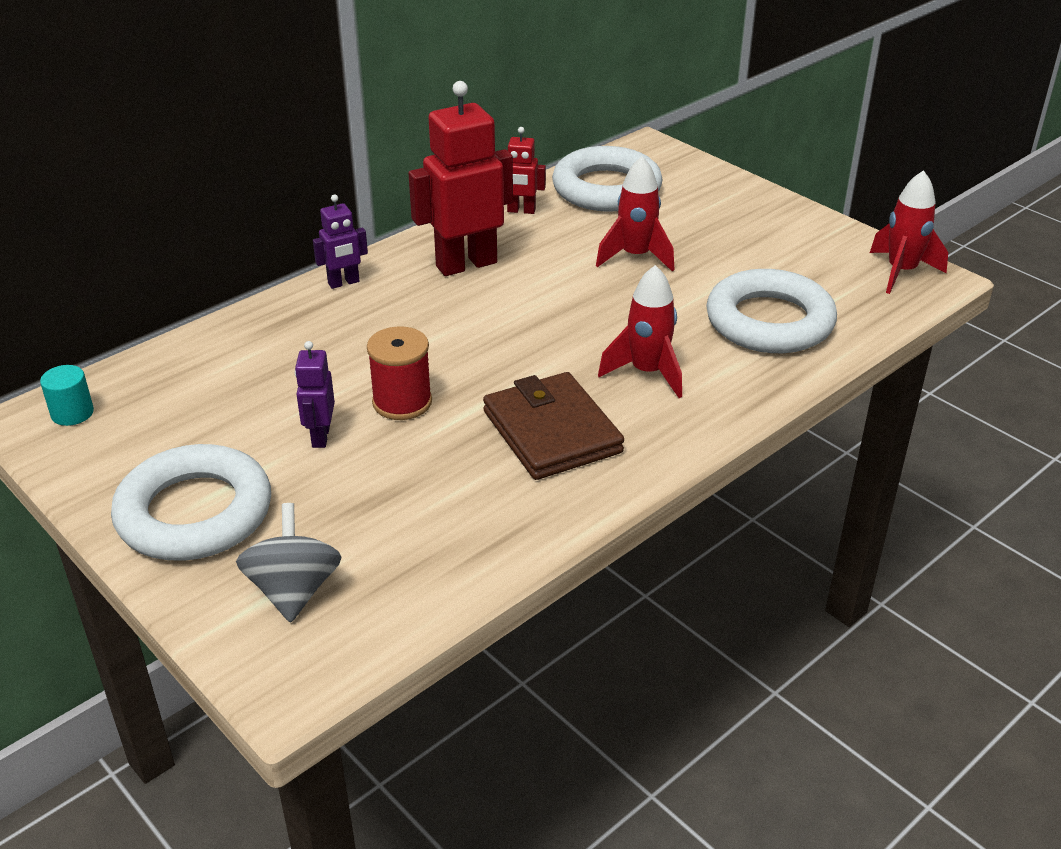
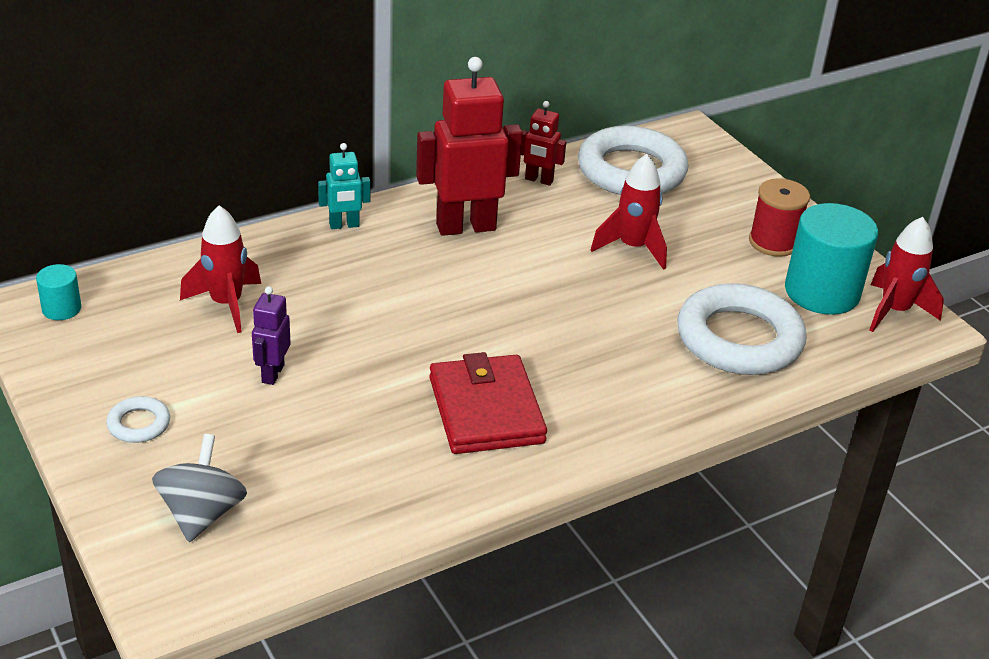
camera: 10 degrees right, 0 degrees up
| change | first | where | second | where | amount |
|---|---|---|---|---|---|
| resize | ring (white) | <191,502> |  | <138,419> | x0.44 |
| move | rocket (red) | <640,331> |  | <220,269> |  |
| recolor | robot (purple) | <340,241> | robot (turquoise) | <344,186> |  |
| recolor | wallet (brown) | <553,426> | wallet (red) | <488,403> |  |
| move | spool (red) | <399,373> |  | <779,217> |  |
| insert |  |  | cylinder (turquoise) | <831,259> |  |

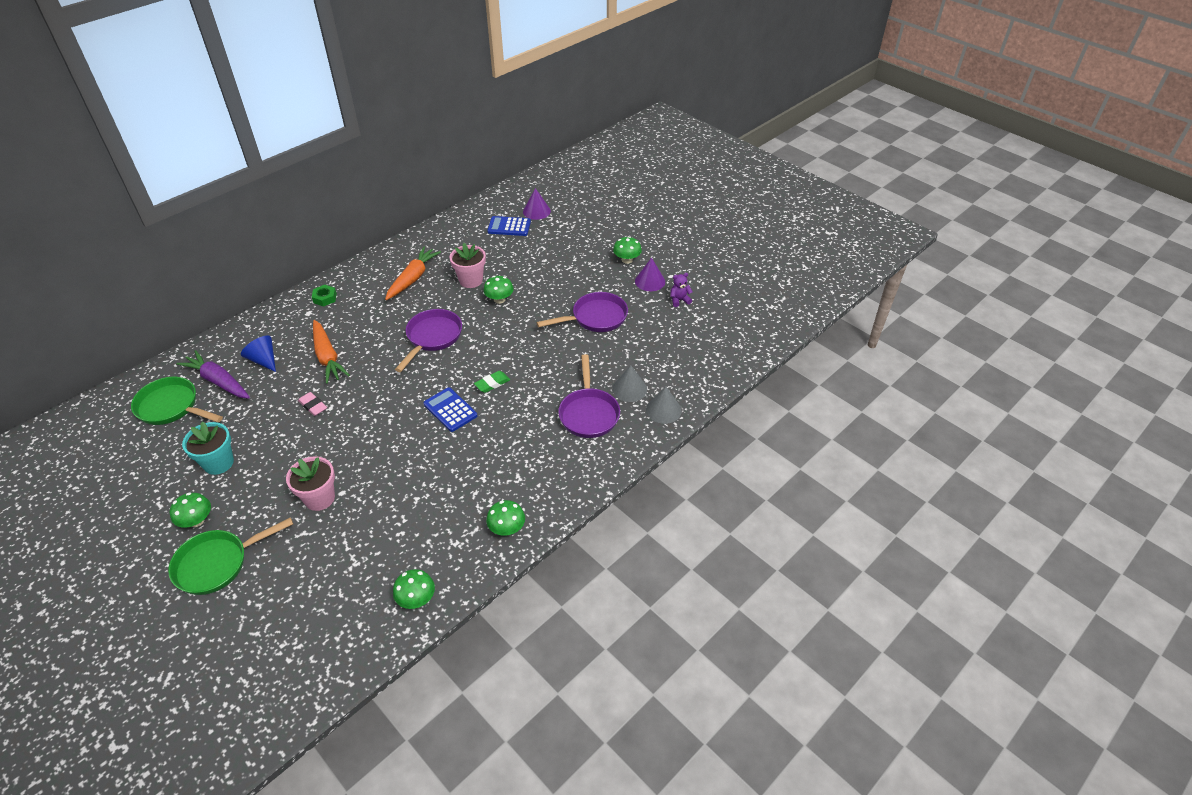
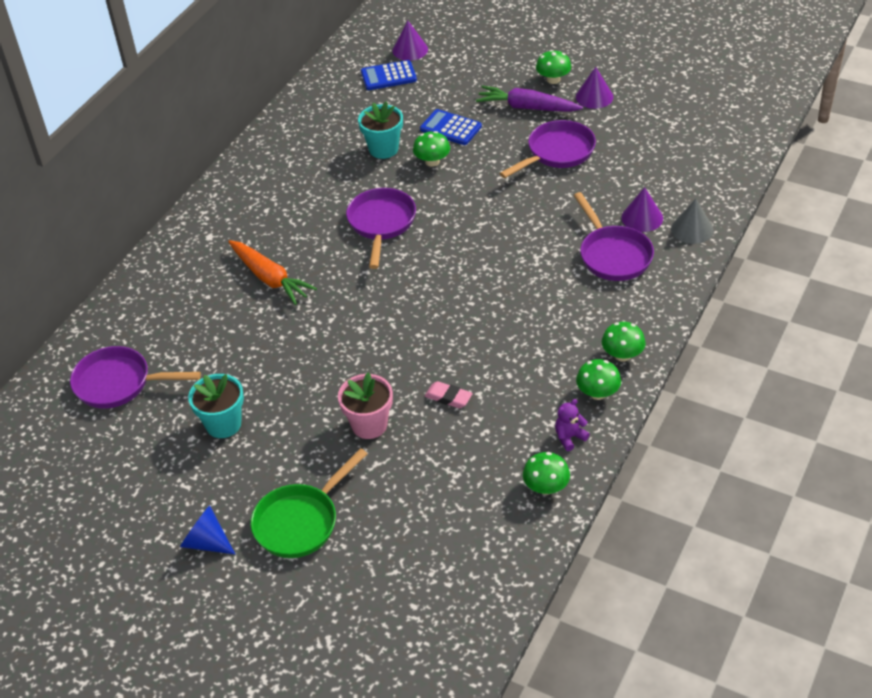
camera: 15 degrees left, 0 degrees up
| change | first | where | second | where | amount |
|---|---|---|---|---|---|
| recolor | pan (green) | <177,401> | pan (purple) | <135,377> |  |
| move | cone (blue) | <258,354> |  | <207,529> |  |
| recolor | flower pot (pink) | <468,265> | flower pot (turquoise) | <380,130> |  |
| move | calculator (blue) | <450,409> |  | <451,127> |  |
| move | eraser (pink) | <312,404> |  | <449,394> |  |
| move | carrot (purple) | <213,374> |  | <529,99> |  |
| move | teddy bear (purple) | <681,290> |  | <572,425> |  |
| move | mushroom (green) | <190,510> |  | <623,342> |  |
| recolor | cone (grey) | <629,383> | cone (purple) | <642,209> |  |
| delete | nut (green) | <324,296> |  |  |  |
| delete | carrot (orange) | <413,273> |  |  |  |
| delete | eraser (green) | <492,382> |  |  |  |

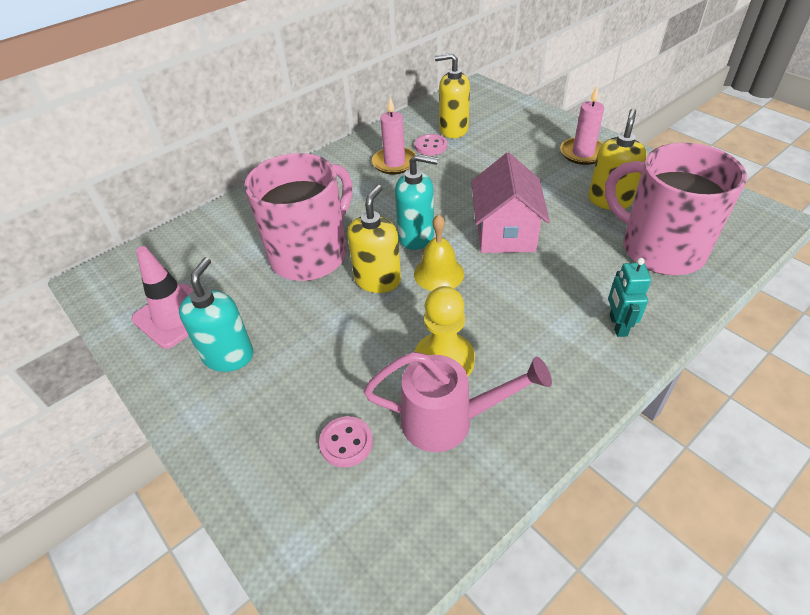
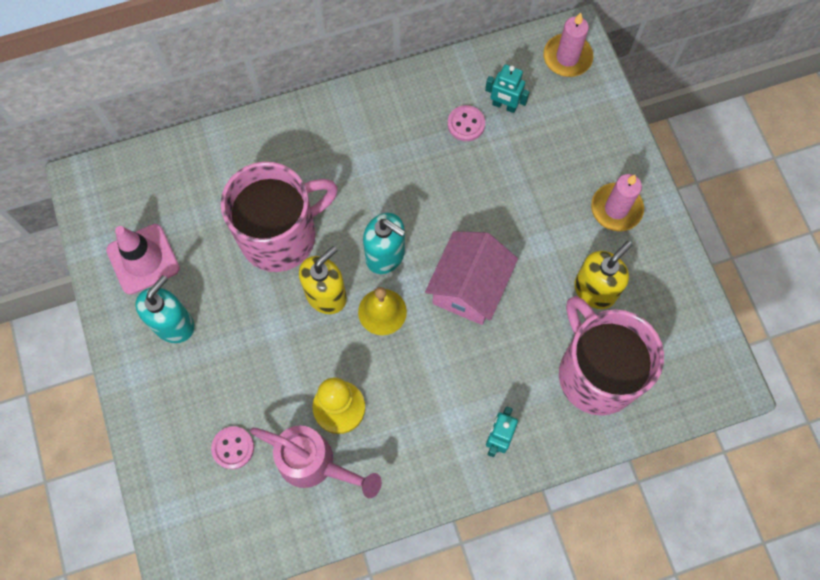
camera: 20 degrees right, 25 degrees up
| change | first | where | second | where | amount |
|---|---|---|---|---|---|
| replace | soap dispenser (yellow) | <452,95> | robot (turquoise) | <507,88> |  |
| move | candle (pink) | <394,135> |  | <568,45> |  |

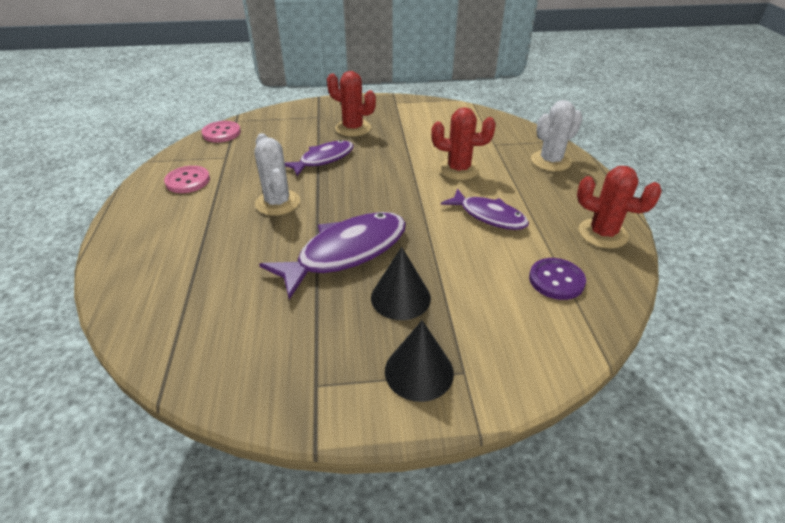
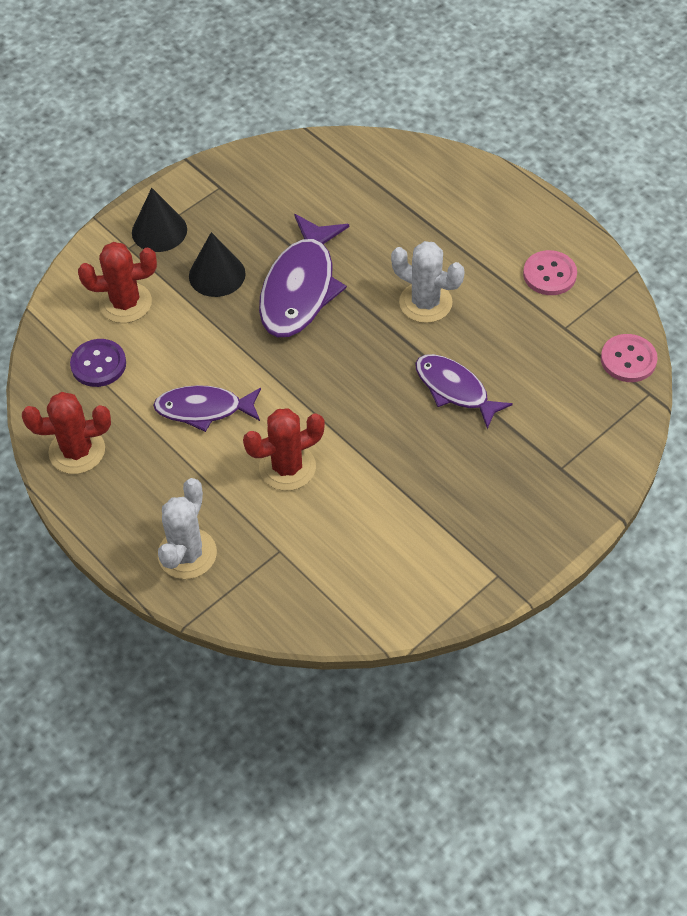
camera: 145 degrees right, 15 degrees up
| change | first | where | second | where | amount |
|---|---|---|---|---|---|
| move | cactus (red) | <351,104> |  | <117,282> |  |
| rotate | fish (purple) | <319,158> |  | <464,391> | 120 degrees clockwise |

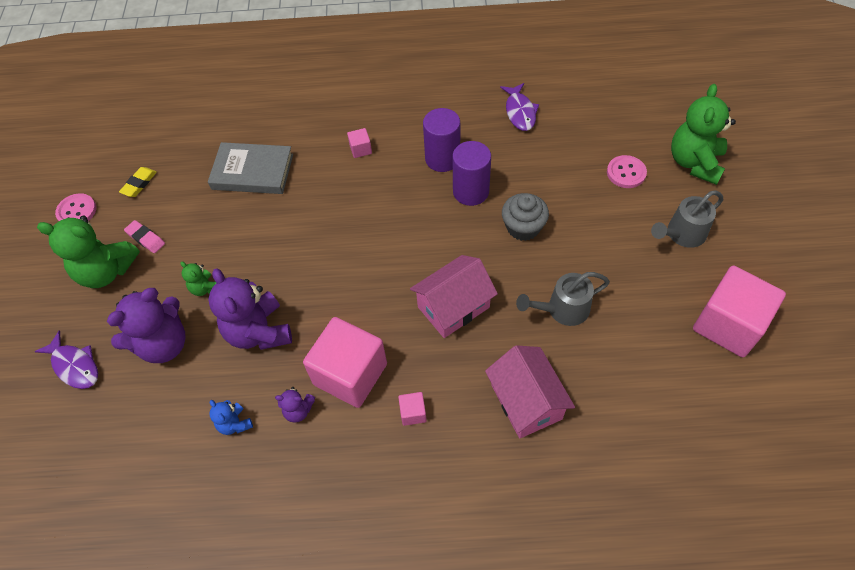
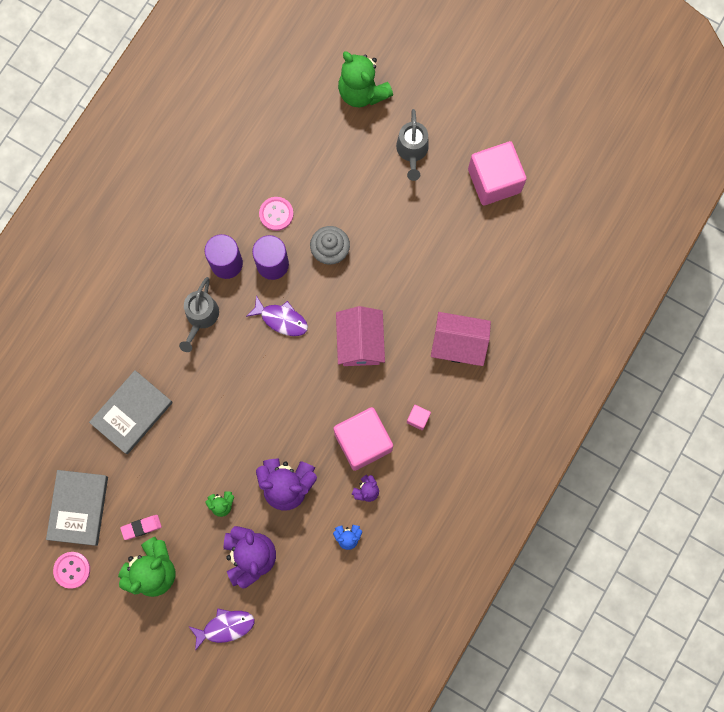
camera: 60 degrees left, 20 degrees up
| change | first | where | second | where | amount |
|---|---|---|---|---|---|
| replace | eraser (yellow) | <138,182> | book (grey) | <77,508> |  |
| move | watering can (grey) | <563,299> |  | <199,314> |  |
| move | fish (purple) | <519,107> |  | <277,315> |  |
| move | button (pink) | <627,171> |  | <276,214> |  |
| delete | cube (pink) | <359,143> |  |  |  |

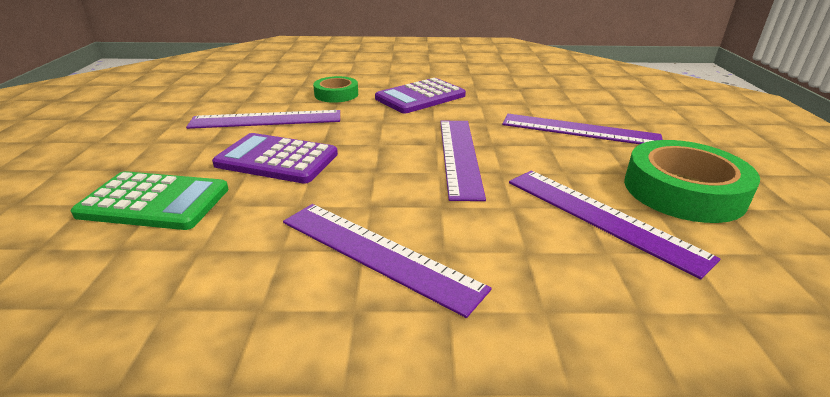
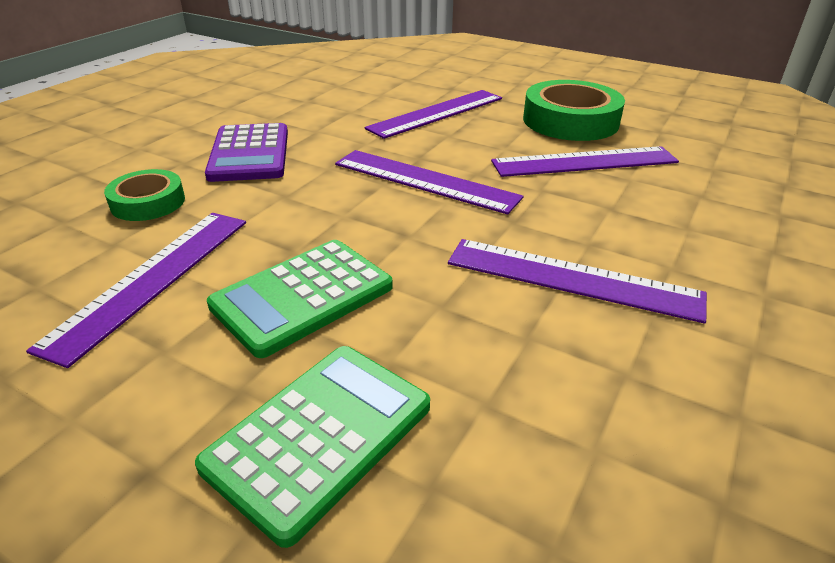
camera: 60 degrees left, 5 degrees up
| change | first | where | second | where | amount |
|---|---|---|---|---|---|
| recolor | calculator (purple) | <275,158> | calculator (green) | <300,299> |  |
| rotate | ruler (purple) | <387,261> |  | <577,281> | 45 degrees clockwise |

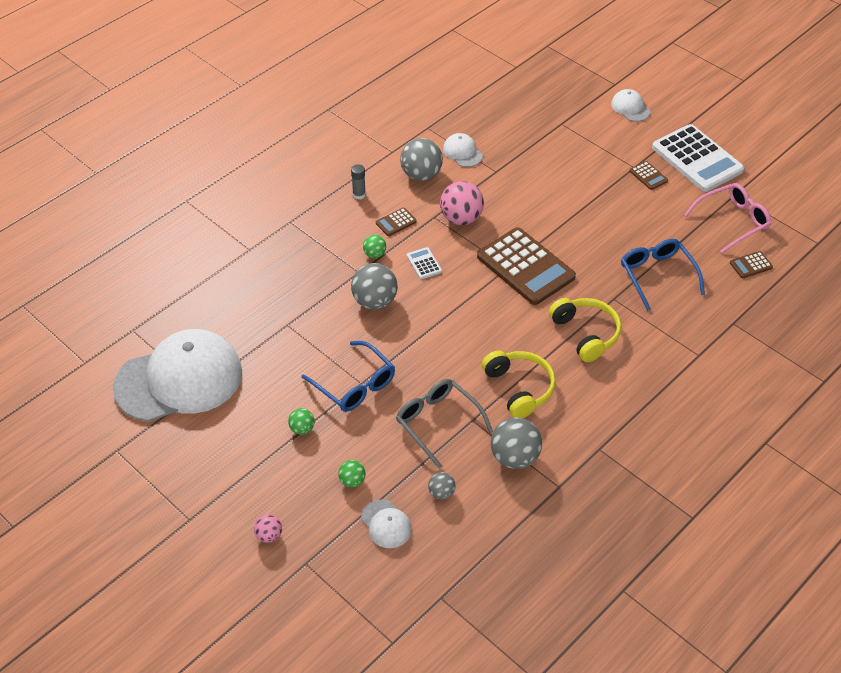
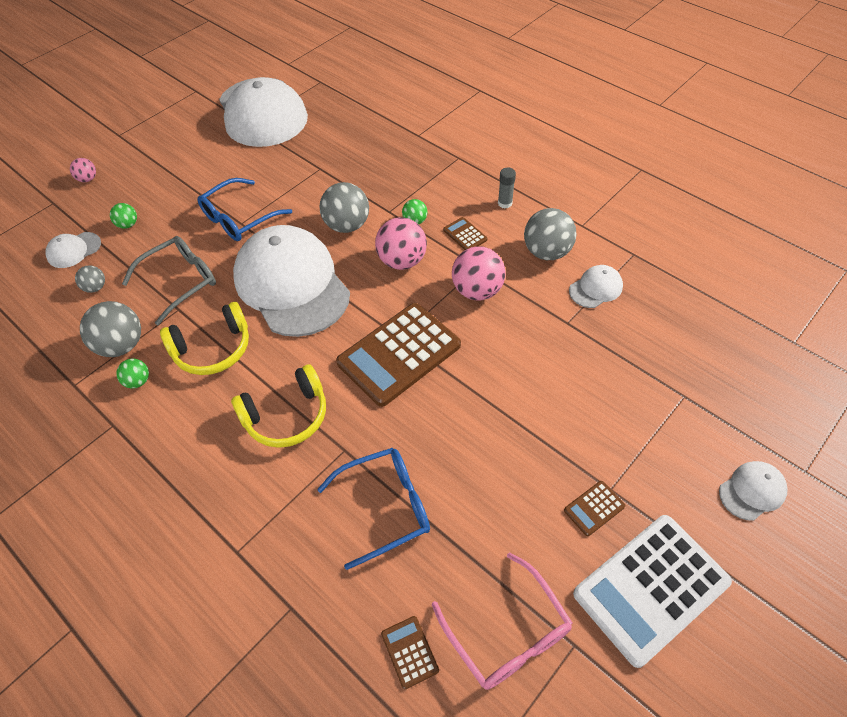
camera: 90 degrees right, 5 degrees up
| change | first | where | second | where | amount |
|---|---|---|---|---|---|
| move | ball (green) | <301,421> |  | <132,373> |  |
| insert |  |  | cap (white) | <291,281> |  |
| replace | calculator (white) | <424,263> | ball (pink) | <401,243> |  |

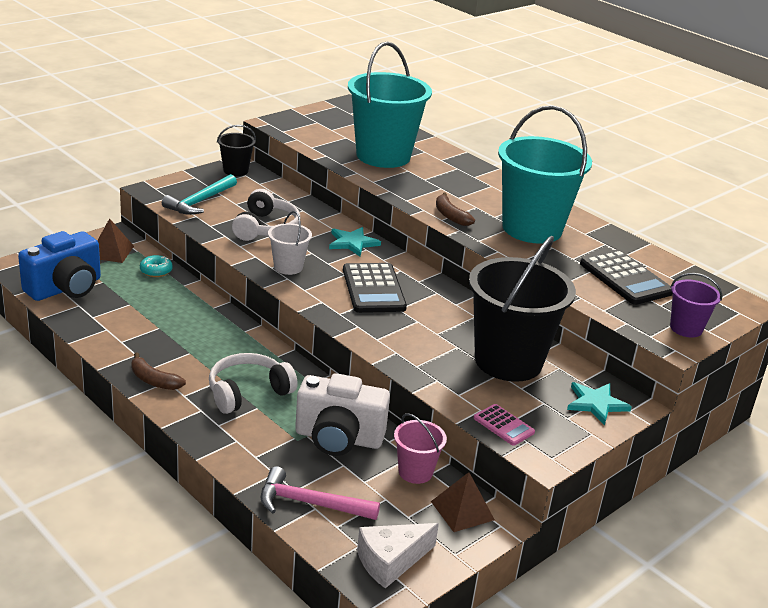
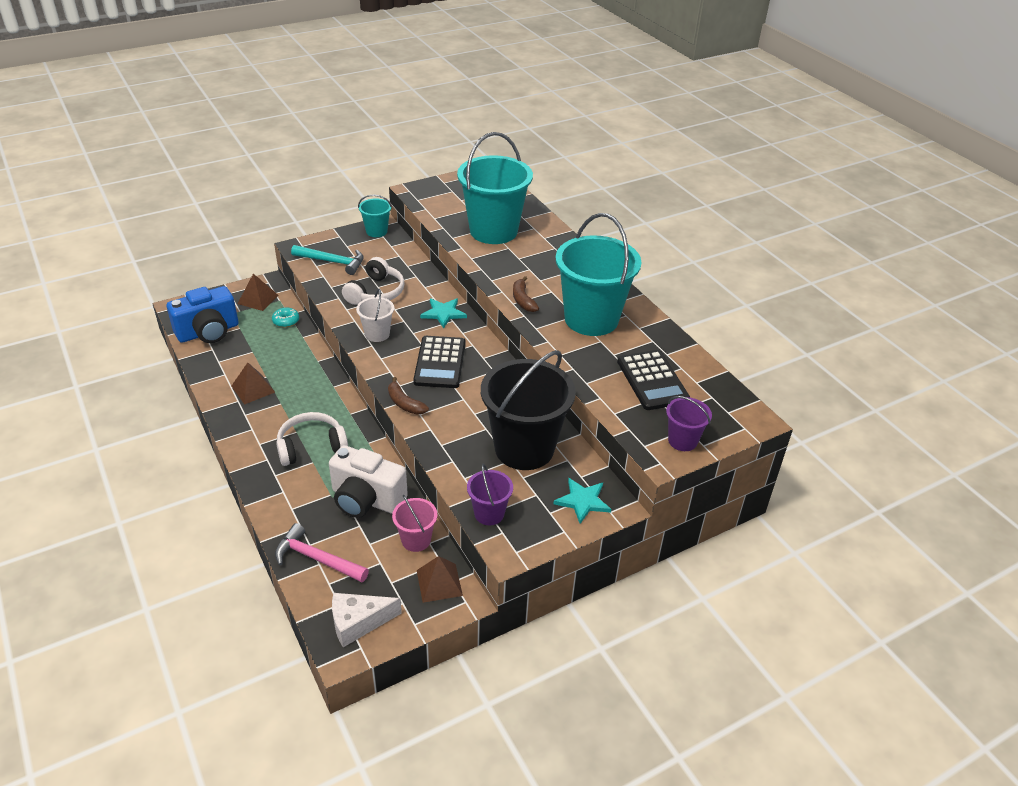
camera: 15 degrees right, 10 degrees up
| change | first | where | second | where | amount |
|---|---|---|---|---|---|
| insert |  |  | pyramid (brown) | <253,384> |  |
| rotate | hammer (turquoise) | <199,194> |  | <327,260> | 120 degrees counterclockwise |
| recolor | bucket (black) | <236,150> | bucket (turquoise) | <375,216> |  |
| move | banana (brown) | <158,371> |  | <408,396> |  |
| replace | calculator (pink) | <504,425> | bucket (purple) | <490,494> |  |

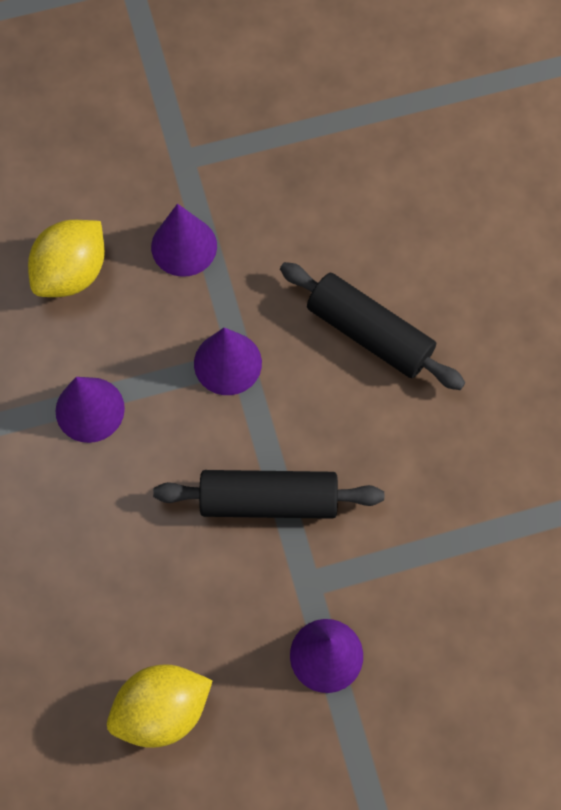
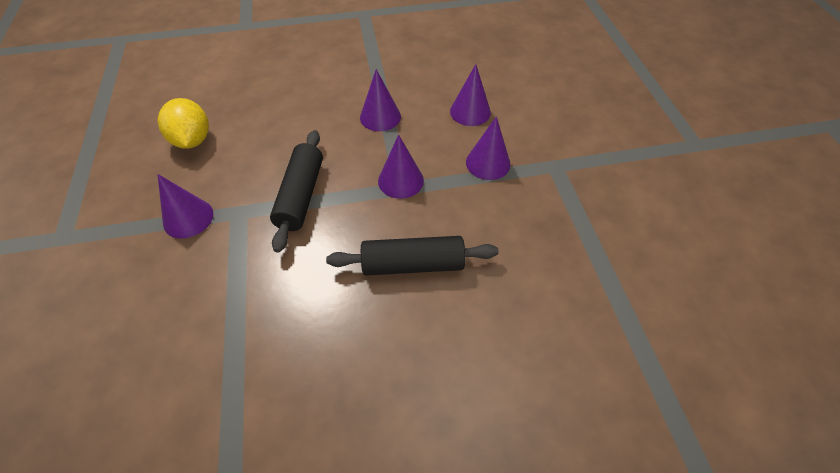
camera: 95 degrees right, 15 degrees down
| change | first | where | second | where | amount |
|---|---|---|---|---|---|
| rotate | rolling pin (black) | <372,326> |  | <412,256> | 45 degrees clockwise |
| replace | lemon (yellow) | <66,258> | cone (purple) | <470,95> |  |

